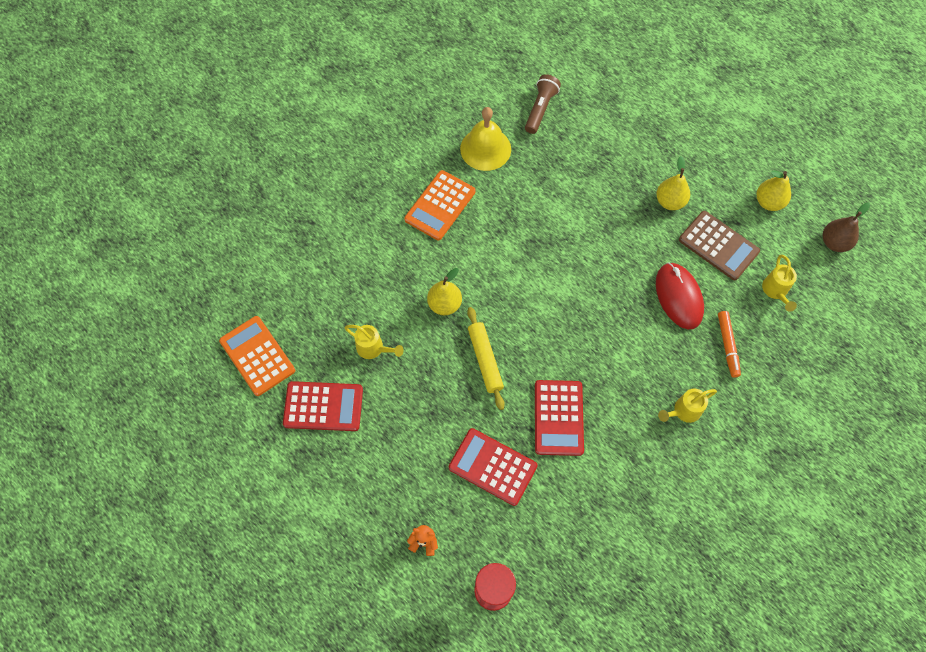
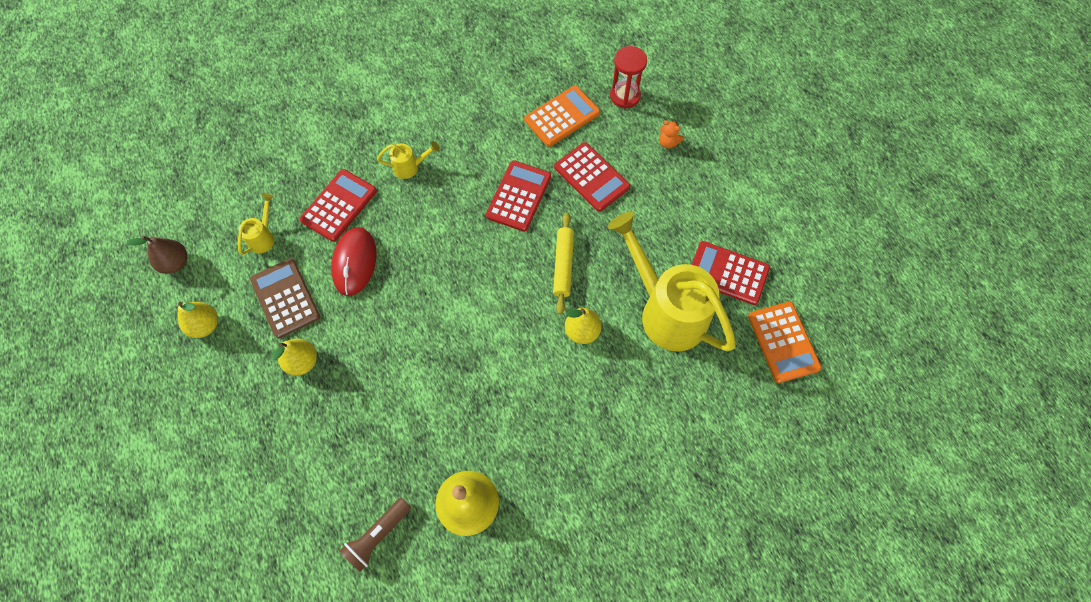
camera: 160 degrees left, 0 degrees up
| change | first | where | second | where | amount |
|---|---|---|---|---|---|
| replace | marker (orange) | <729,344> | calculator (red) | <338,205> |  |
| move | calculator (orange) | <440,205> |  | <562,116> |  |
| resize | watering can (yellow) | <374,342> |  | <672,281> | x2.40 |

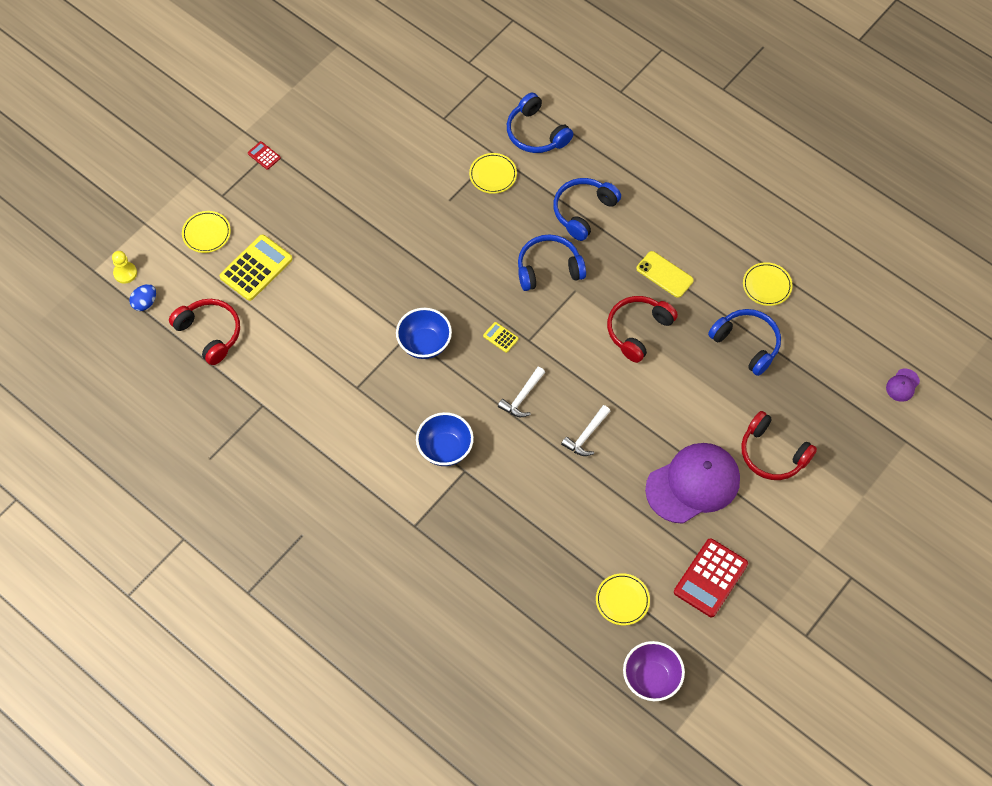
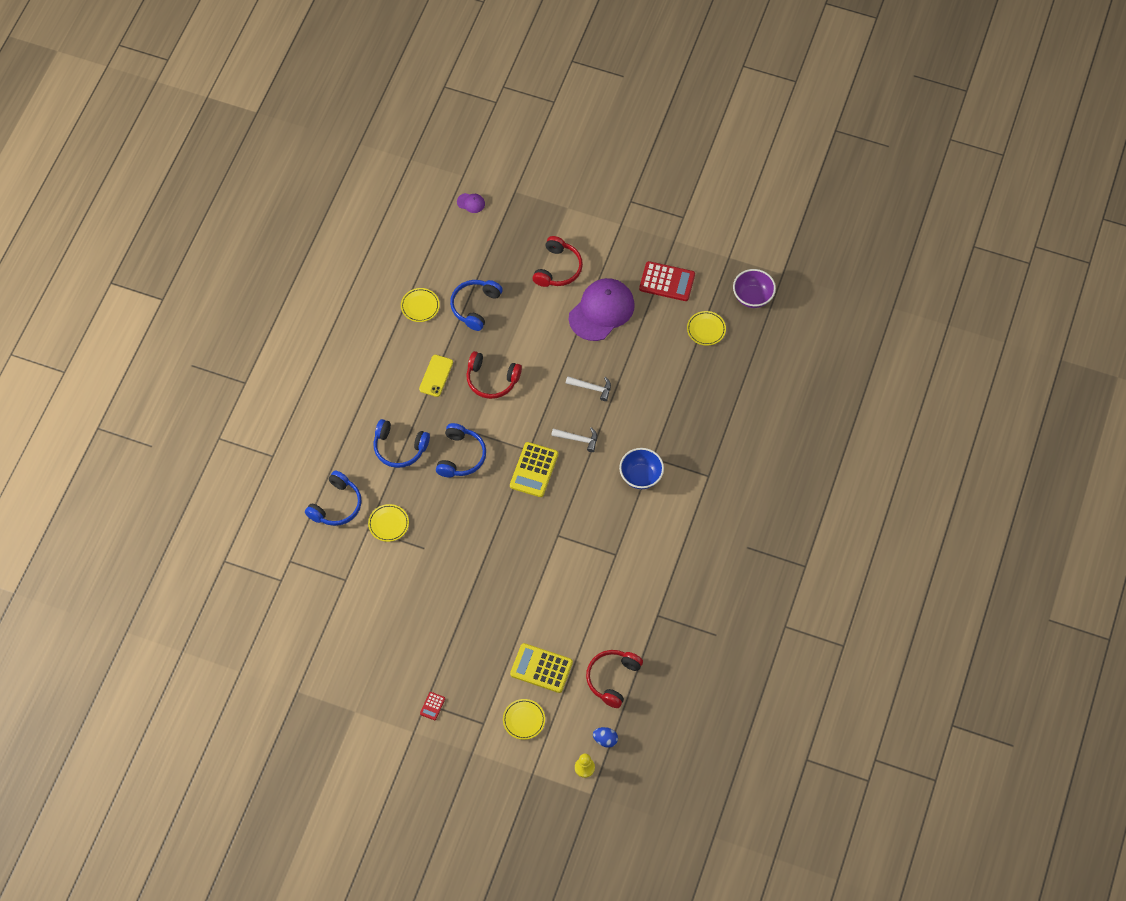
camera: 110 degrees left, 0 degrees up
| change | first | where | second | where | amount |
|---|---|---|---|---|---|
| rotate | headphones (blue) | <552,262> |  | <461,450> | 135 degrees counterclockwise |
| resize | calculator (yellow) | <501,337> |  | <534,469> | x2.14 |
| rotate | cap (purple) | <692,483> |  | <602,309> | 90 degrees clockwise |
| delete | bowl (blue) | <424,333> |  |  |  |

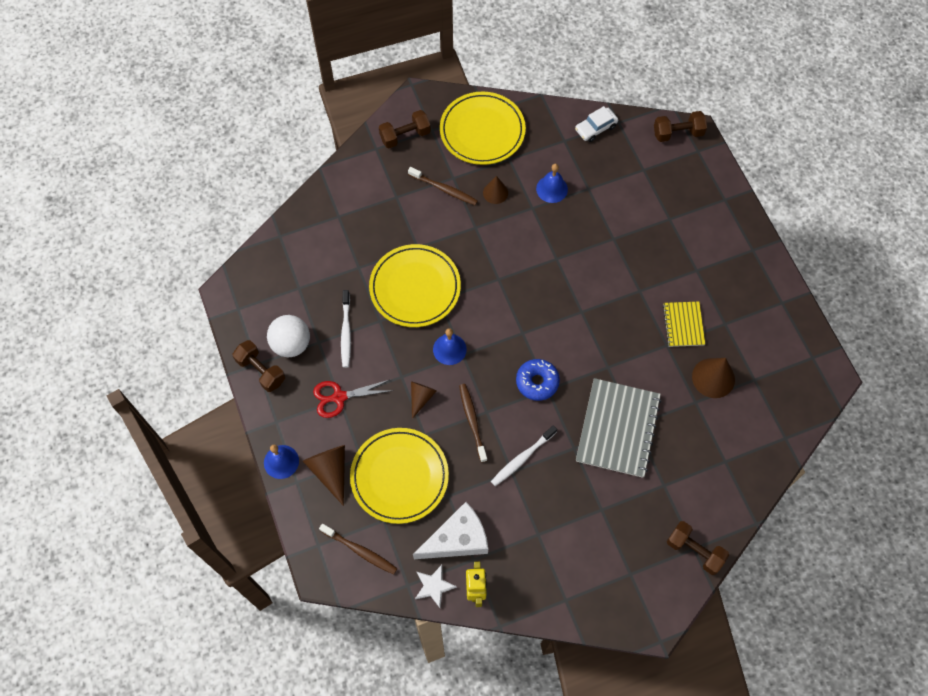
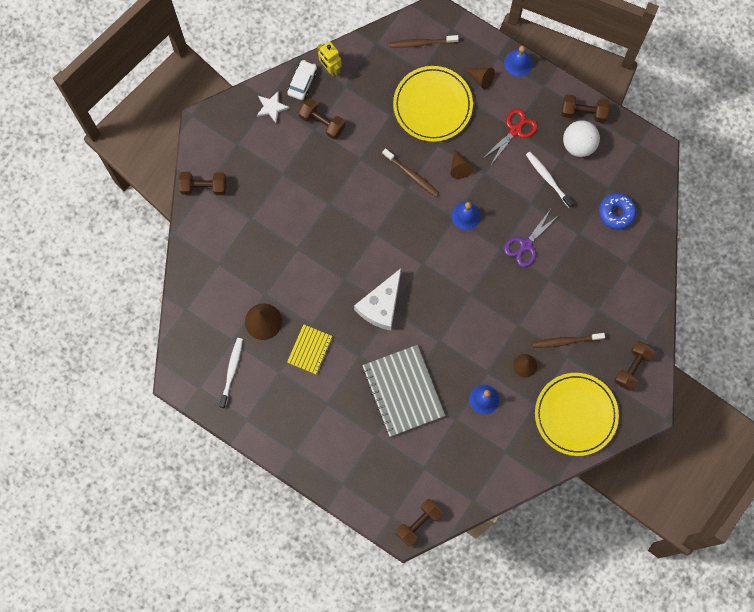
camera: 145 degrees right, 10 degrees up
| change | first | where | second | where | amount |
|---|---|---|---|---|---|
| move | toothbrush (white) | <524,455> |  | <231,373> |  |
| move | star (white) | <436,586> |  | <273,107> |  |
| move | car (white) | <596,124> |  | <302,80> |  |
| rotate | notebook (yellow) | <684,324> |  | <310,349> | 60 degrees clockwise |
| insert |  |  | dumbbell (brown) | <321,118> |  |
| move | cheese (white) | <450,530> |  | <377,299> |  |
| move | notebook (grey) | <619,428> |  | <403,391> |  |
| resize | cone (brown) | <324,475> |  | <480,79> | x0.64 |
| replace | plate (yellow) | <415,285> | scissors (purple) | <531,238> |  |
| move | donut (blue) | <538,380> |  | <617,211> |  |

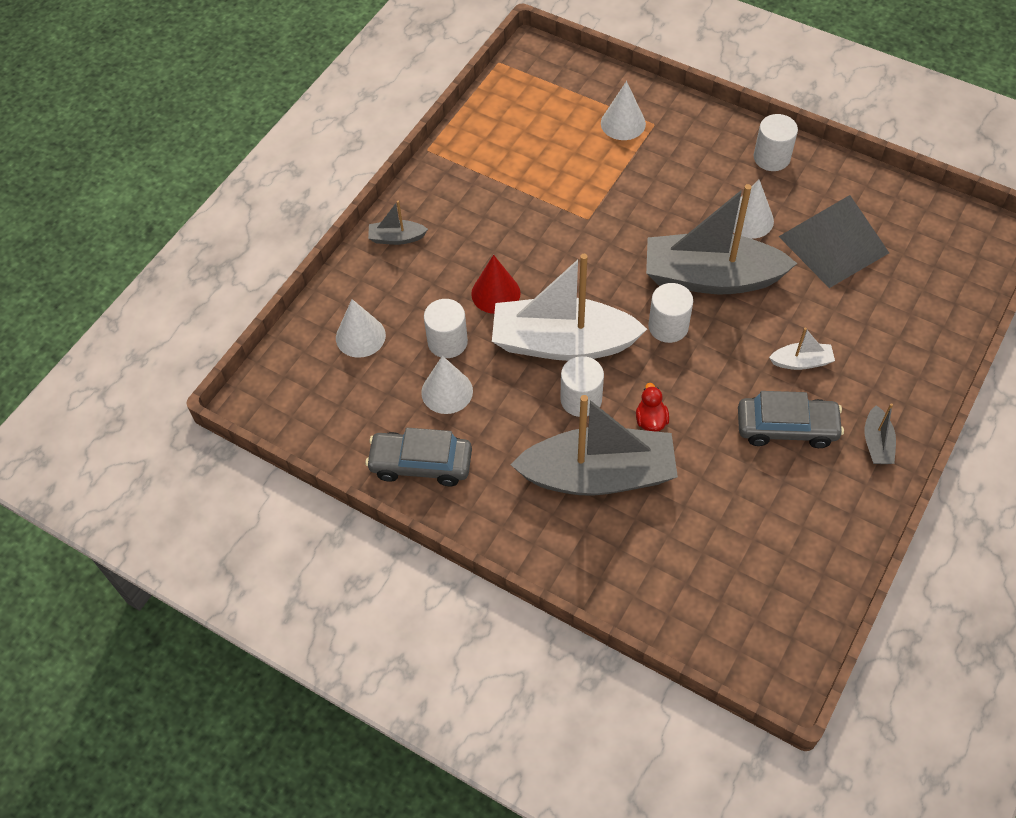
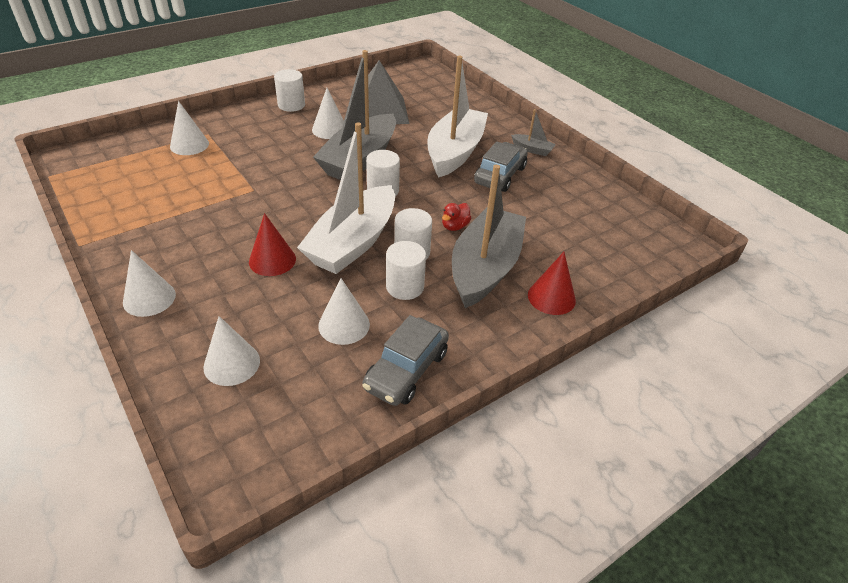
camera: 70 degrees left, 15 degrees down
| change | first | where | second | where | amount |
|---|---|---|---|---|---|
| replace | boat (grey) | <398,223> | cone (white) | <149,283> |  |
| move | cylinder (white) | <446,328> |  | <406,270> |  |
| resize | boat (white) | <802,349> |  | <457,116> | x2.40 |
| rotate | duck (red) | <652,407> |  | <456,217> | 75 degrees counterclockwise |
| insert |  |  | cone (red) | <552,283> |  |

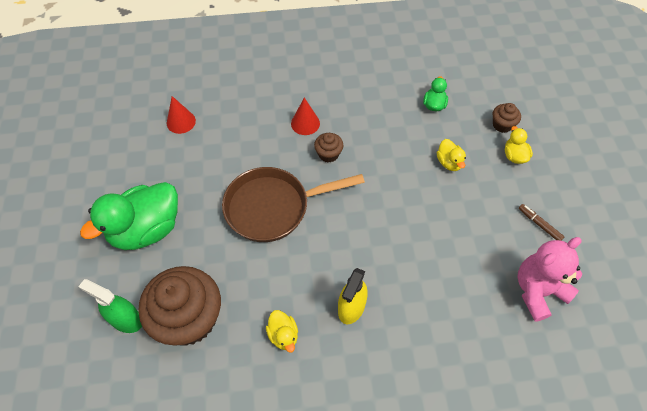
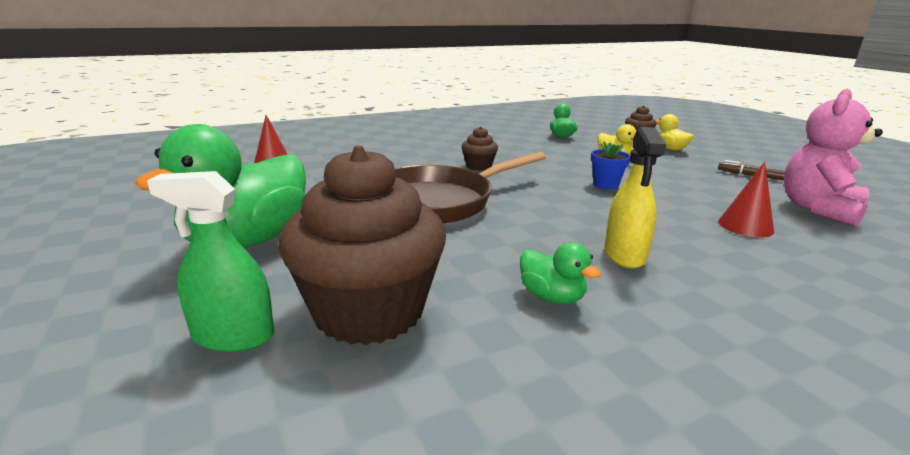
camera: 20 degrees left, 35 degrees down
| change | first | where | second | where | amount |
|---|---|---|---|---|---|
| recolor | duck (yellow) | <282,331> | duck (green) | <560,273> |  |
| insert |  |  | flower pot (blue) | <610,165> |  |
| move | cone (red) | <305,116> |  | <746,199> |  |

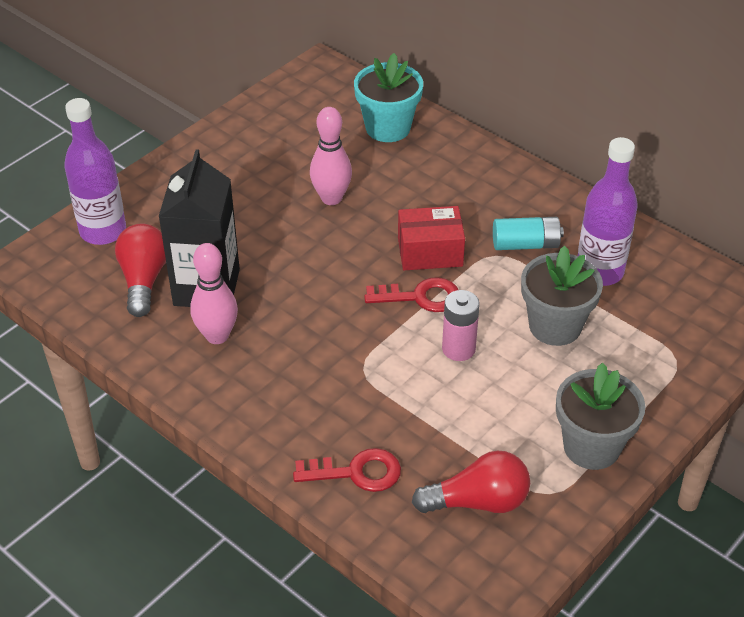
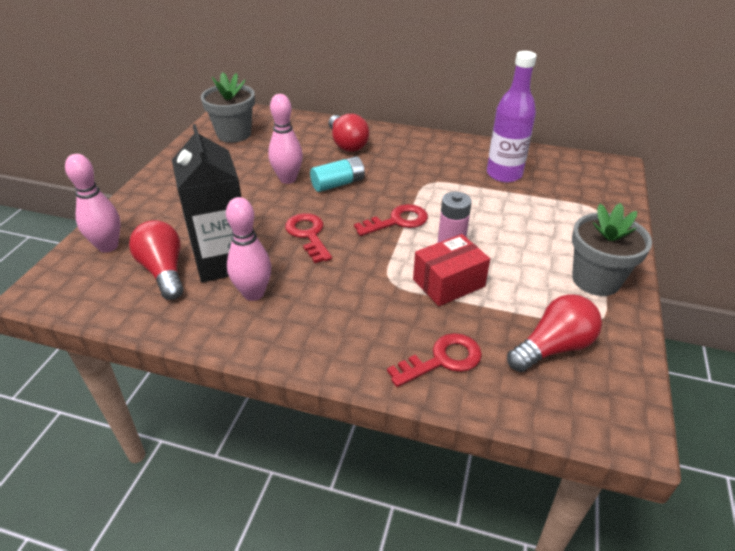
camera: 25 degrees left, 5 degrees down
| change | first | where | second | where | amount |
|---|---|---|---|---|---|
| replace | bottle (purple) | <95,171> | bowling pin (pink) | <92,203> |  |
| move | flower pot (grey) | <562,296> |  | <228,107> |  |
| insert |  |  | key (red) | <308,238> |  |
| move | battery (turquoise) | <528,233> |  | <337,174> |  |
| insert |  |  | light bulb (red) | <349,133> |  |
| move | box (red) | <431,238> |  | <451,270> |  |
| delete | flower pot (turquoise) | <388,97> |  |  |  |

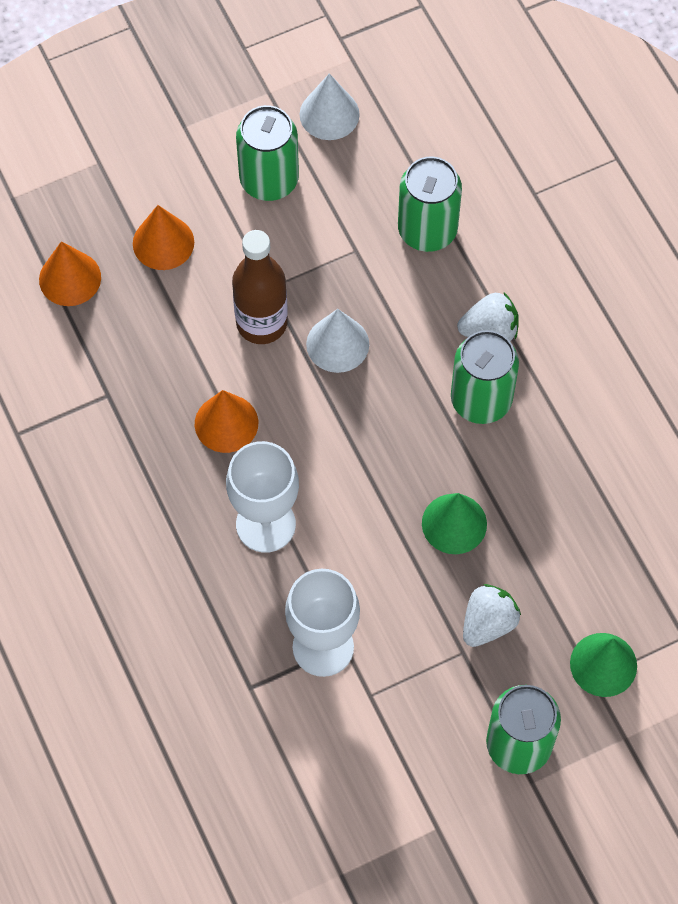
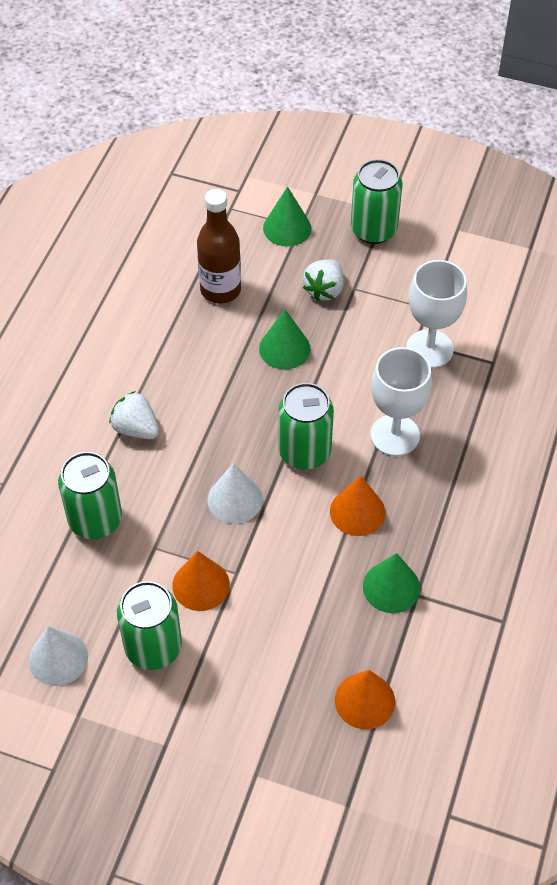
camera: 135 degrees left, 10 degrees down
| change | first | where | second | where | amount |
|---|---|---|---|---|---|
| move | cone (orange) | <163,237> |  | <201,581> |  |
| move | bottle (brown) | <260,287> |  | <219,246> |  |
| move | can (green) | <485,377> |  | <306,426> |  |
| rotate | strawberry (white) | <492,615> |  | <323,280> | 60 degrees counterclockwise |
| insert |  |  | cone (green) | <391,583> |  |

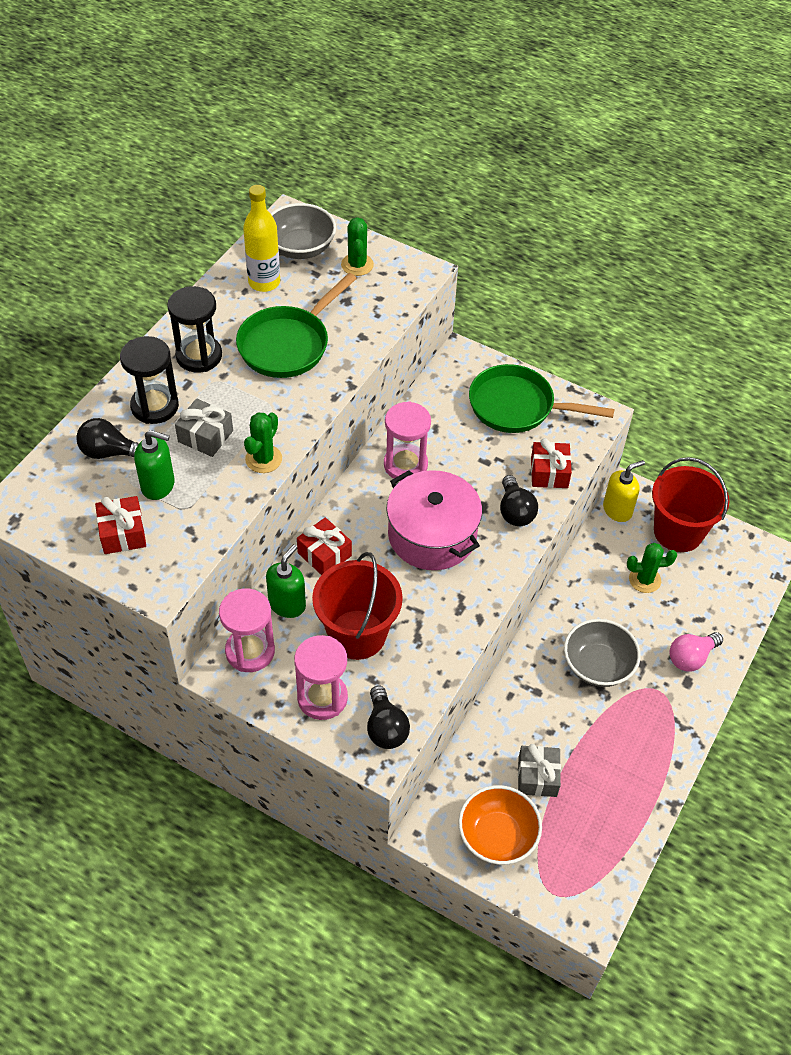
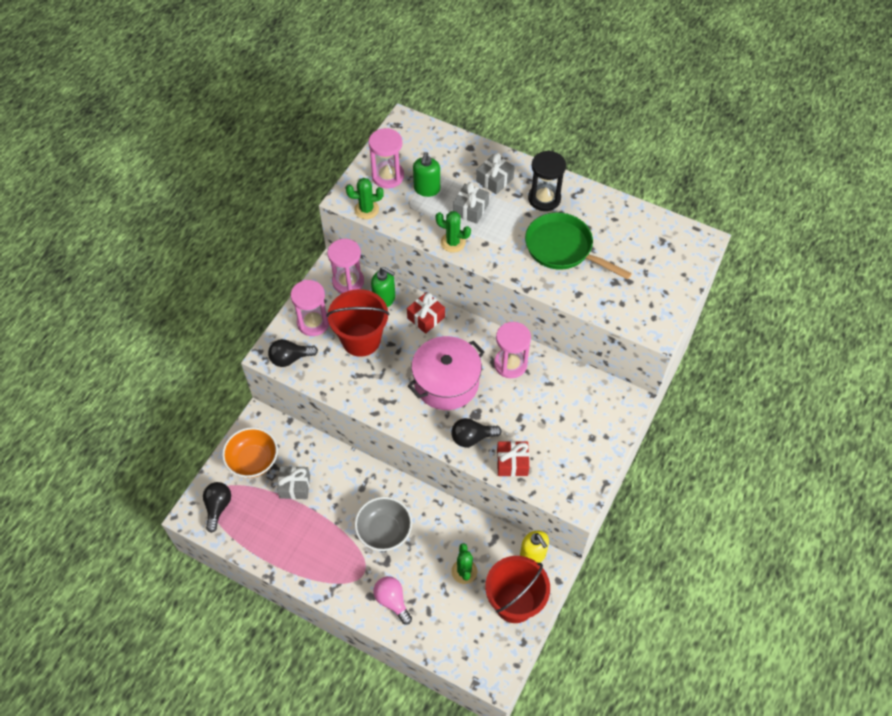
camera: 90 degrees right, 5 degrees up
| change | first | where | second | where | amount |
|---|---|---|---|---|---|
| move | light bulb (black) | <107,438> |  | <217,507> |  |
| move | cactus (green) | <357,246> |  | <365,198> |  |
| replace | gift (red) | <120,525> | hourglass (pink) | <386,158> |  |
| replace | hourglass (black) | <149,380> | gift (grey) | <495,173> |  |
| delete | bottle (yellow) | <261,238> |  |  |  |
| delete | bowl (grey) | <303,231> |  |  |  |
| delete | pan (green) | <542,398> |  |  |  |

